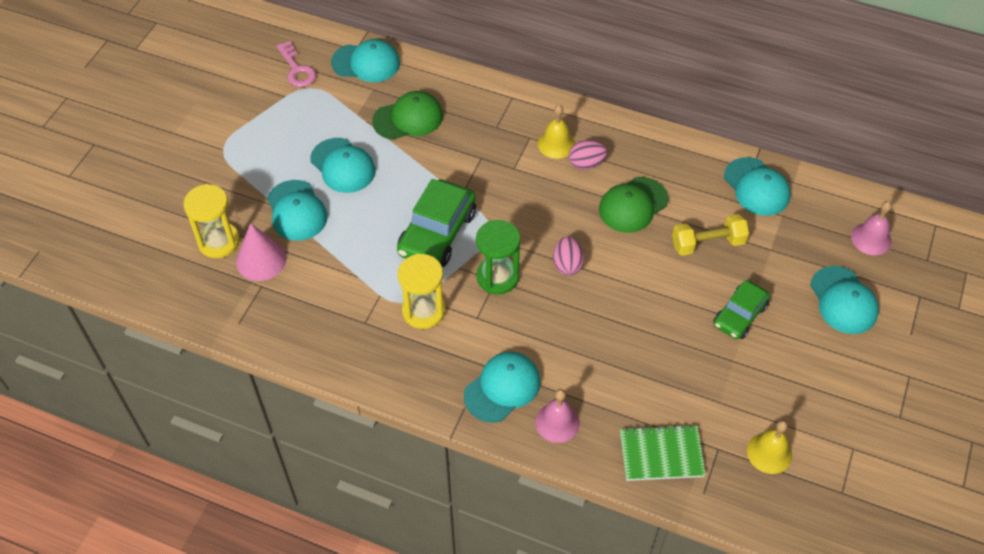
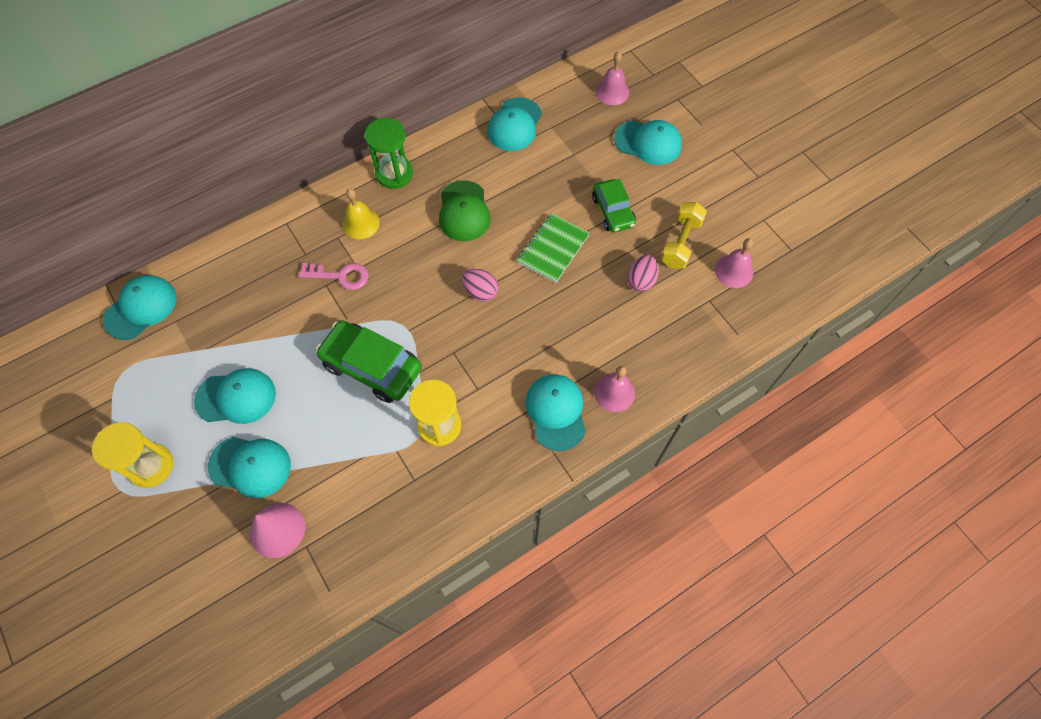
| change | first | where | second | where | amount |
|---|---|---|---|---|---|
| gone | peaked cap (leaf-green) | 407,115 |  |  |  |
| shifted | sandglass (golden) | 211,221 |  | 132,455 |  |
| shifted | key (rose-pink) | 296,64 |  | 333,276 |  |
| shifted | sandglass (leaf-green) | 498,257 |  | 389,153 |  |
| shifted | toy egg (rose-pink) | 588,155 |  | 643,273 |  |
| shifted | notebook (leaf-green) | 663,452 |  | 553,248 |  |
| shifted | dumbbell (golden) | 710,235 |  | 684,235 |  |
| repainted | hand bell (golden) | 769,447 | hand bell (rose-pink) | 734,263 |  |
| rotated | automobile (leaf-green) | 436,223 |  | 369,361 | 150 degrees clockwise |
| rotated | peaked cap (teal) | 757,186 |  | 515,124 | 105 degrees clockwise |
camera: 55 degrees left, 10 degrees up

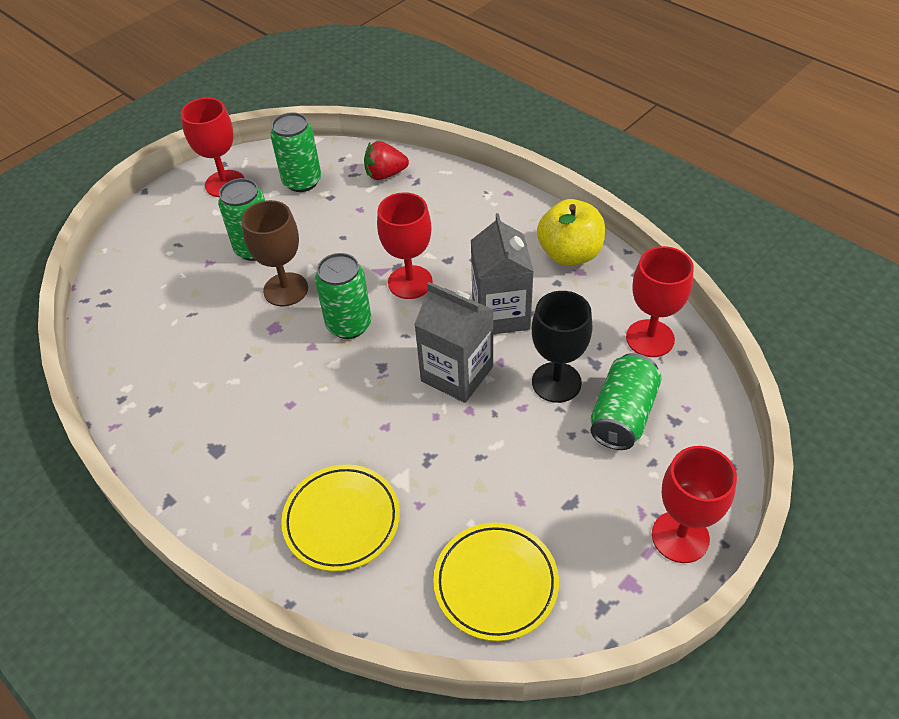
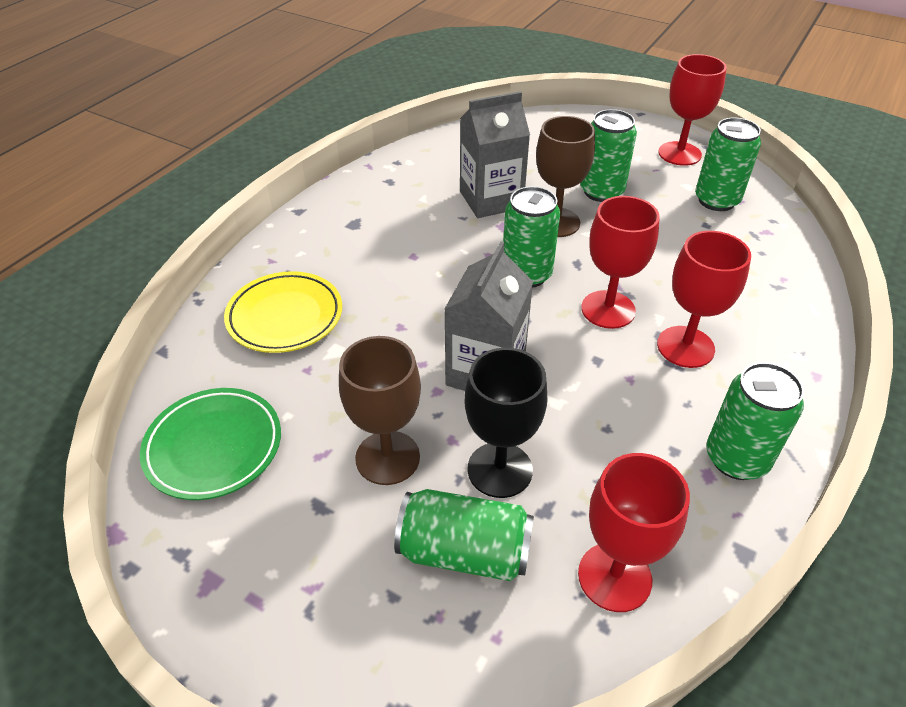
| change | first | where | second | where | amount |
|---|---|---|---|---|---|
| gone | strawberry (red) | 386,160 |  |  |  |
| new |  |  | wine glass (brown) | 380,410 |  |
| shifted | milk carton (grey) | 502,273 |  | 495,154 |  |
| shifted | wine glass (red) | 694,504 |  | 704,299 |  |
| swapped | apple (golden) | 571,232 | soda can (leaf-green) | 755,421 |  |
| repainted | flat dish (golden) | 496,581 | flat dish (leaf-green) | 210,444 |  |
camera: 75 degrees right, 5 degrees down

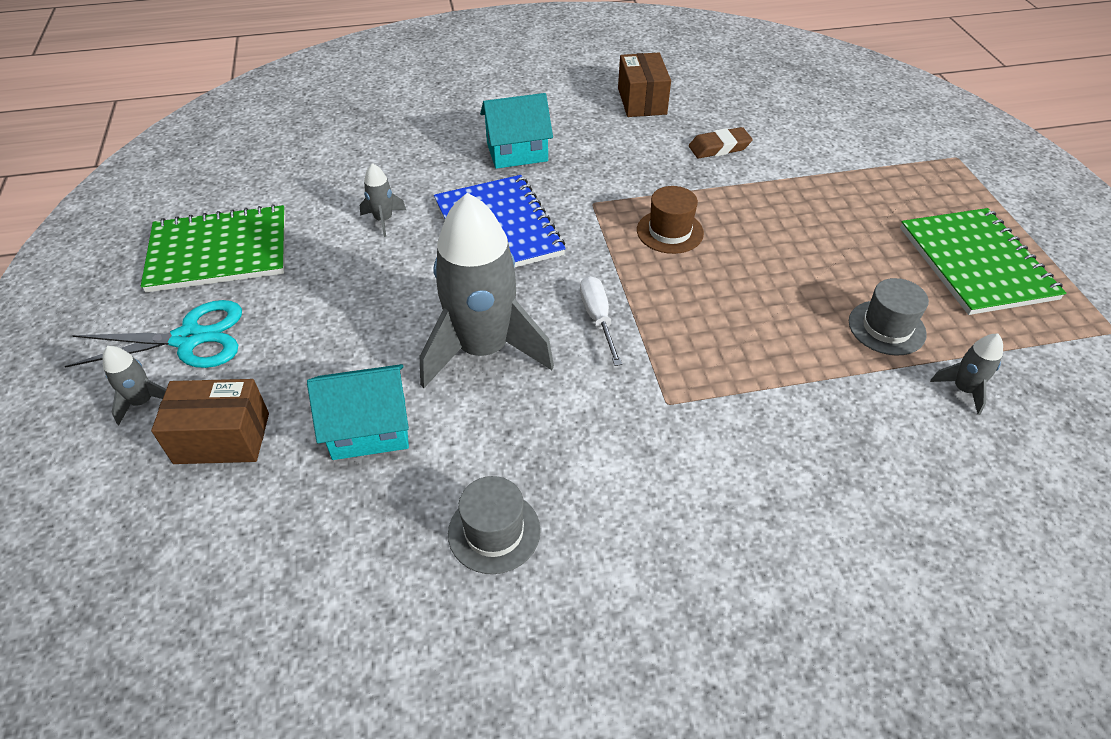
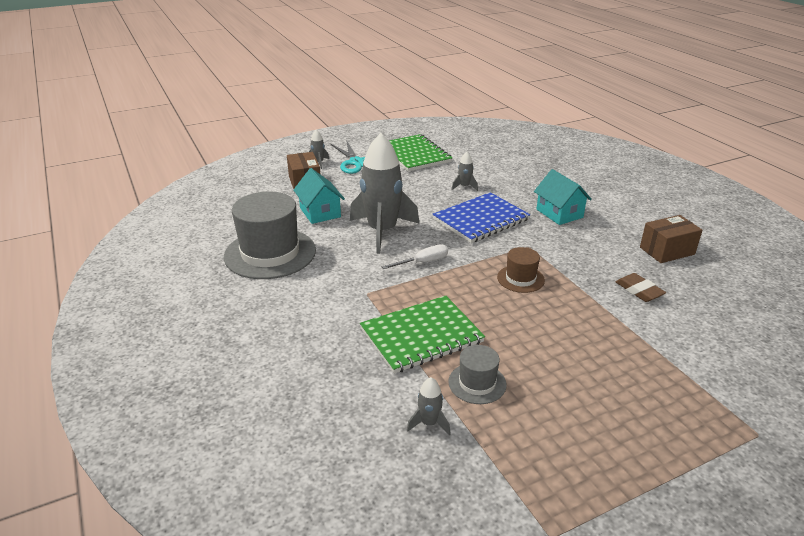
| change | first | where | second | where | amount |
|---|---|---|---|---|---|
| shifted | notebook (leaf-green) | 983,261 |  | 422,335 |  |
| scaled | hat (grey) | 494,525 |  | 270,235 | x2.04 |
camera: 75 degrees right, 15 degrees down

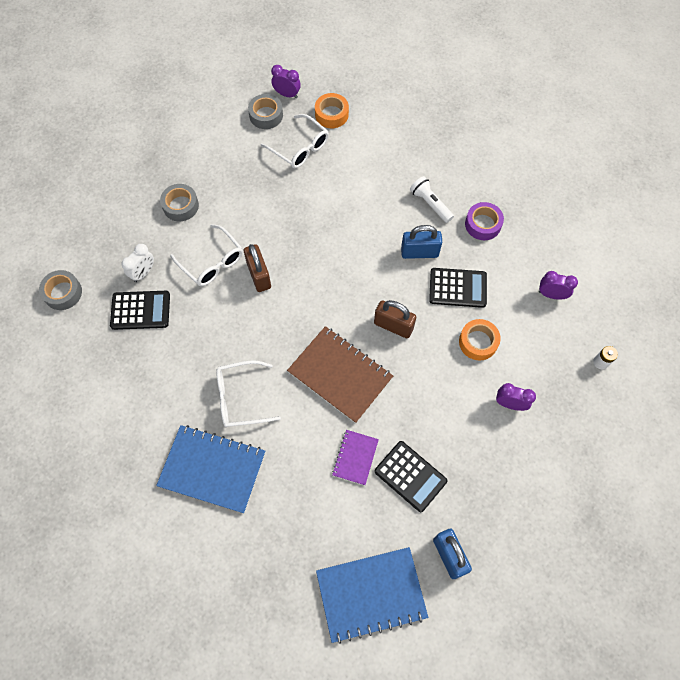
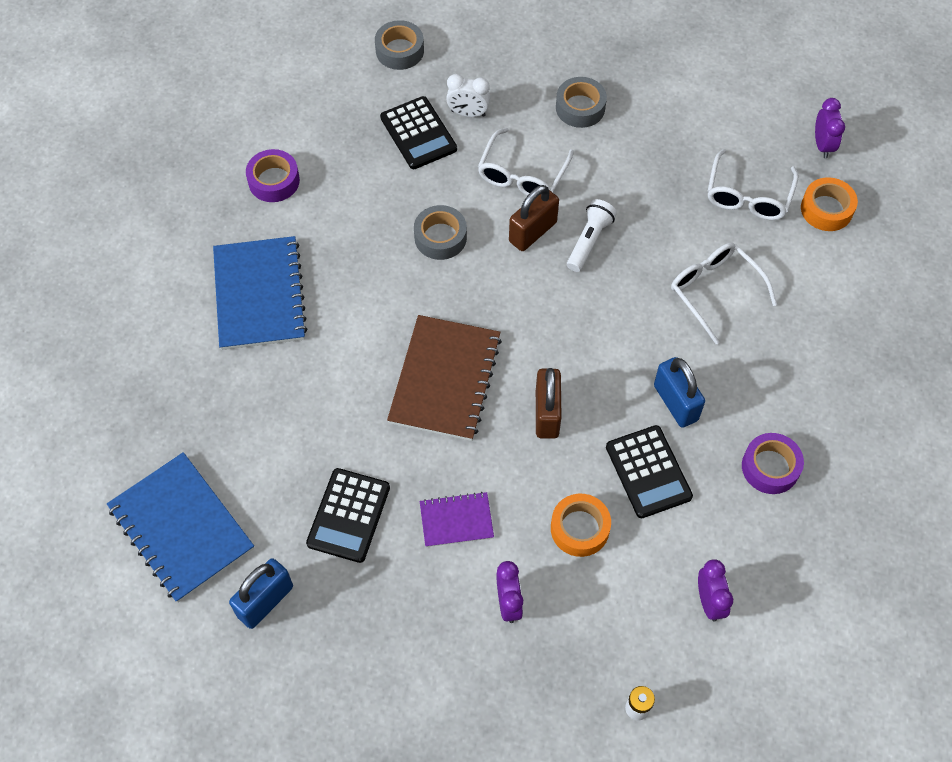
| change | first | where | second | where | amount |
|---|---|---|---|---|---|
| new |  |  | tape (violet) | 273,175 |  |
| shifted | glasses (pure white) | 248,393 |  | 724,293 |  |
| shifted | tape (grey) | 265,111 |  | 440,232 |  |
| shifted | notebook (violet) | 355,457 |  | 457,519 |  |
| shifted | flashlight (pure white) | 432,199 |  | 592,235 |  |
camera: 65 degrees right, 5 degrees down

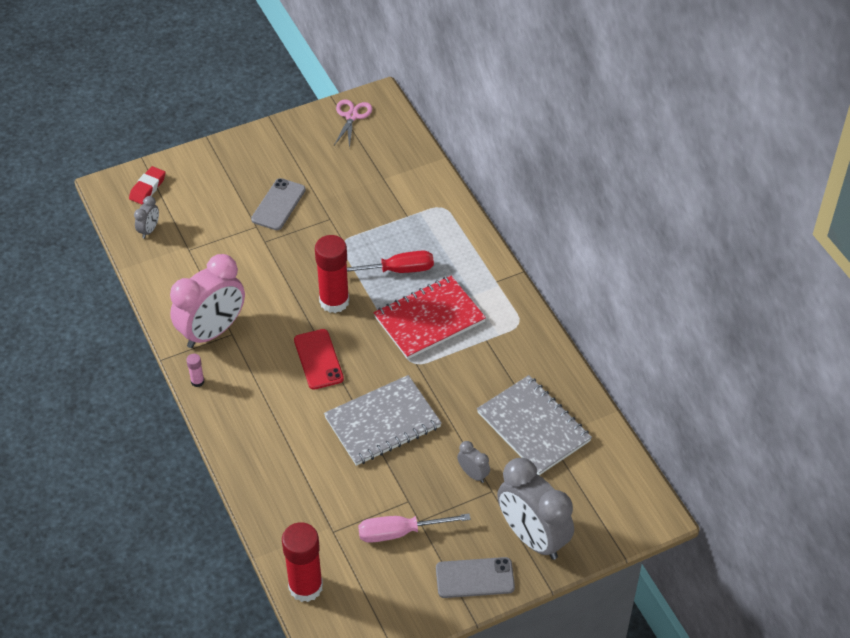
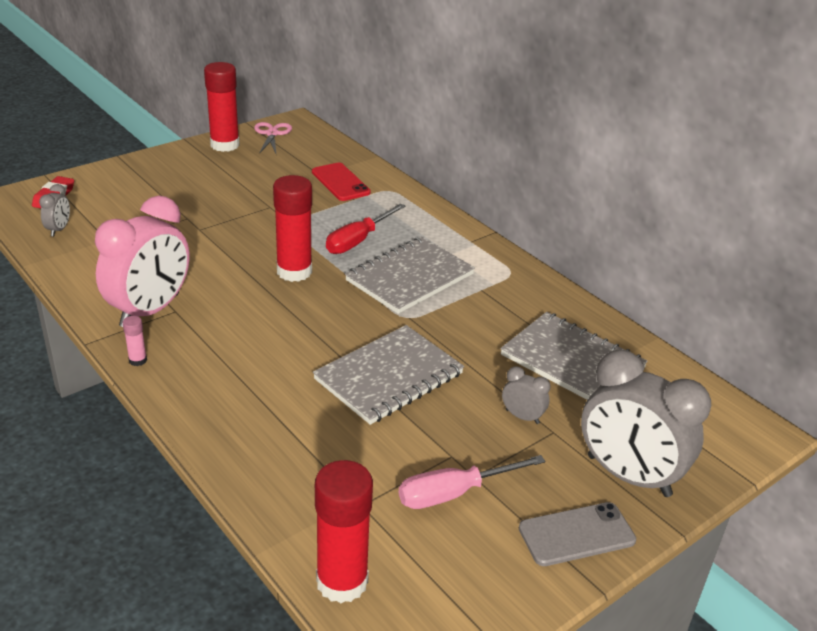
| change | first | where | second | where | amount |
|---|---|---|---|---|---|
| gone | mobile phone (grey) | 278,204 |  |  |  |
| new |  |  | glue (red) | 222,107 |  |
| shifted | mobile phone (red) | 319,359 |  | 341,182 |  |
| repainted | notebook (red) | 429,317 | notebook (grey) | 410,275 |  |
| rotated | hand screwdriver (red) | 390,262 |  | 366,228 | 150 degrees clockwise |
camera: 15 degrees left, 15 degrees down

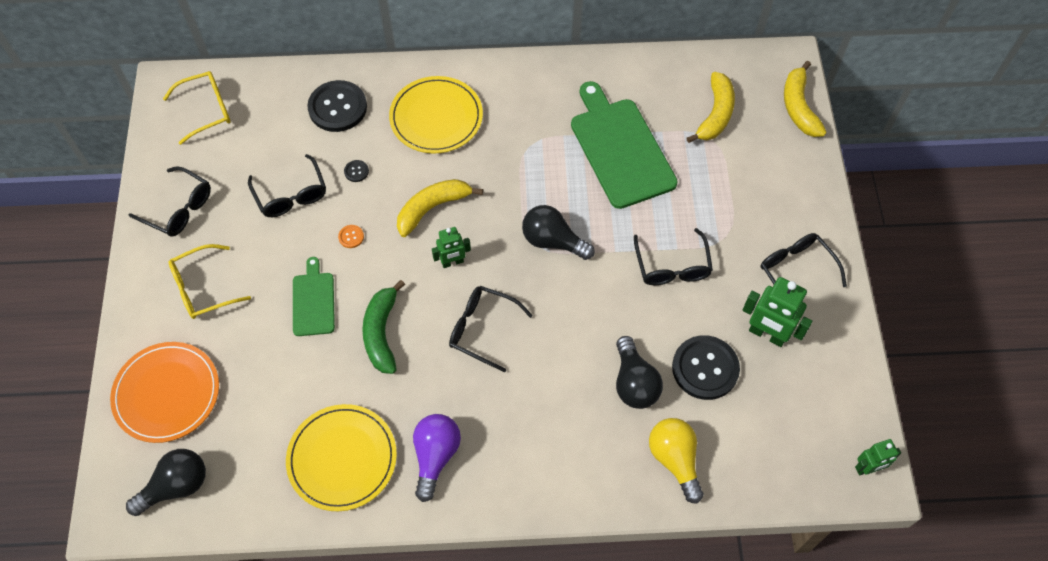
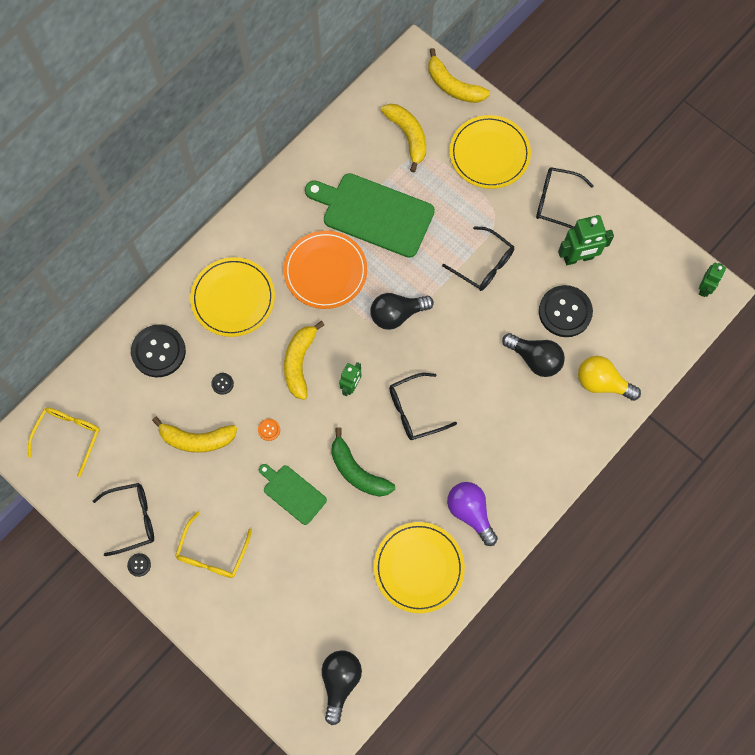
| change | first | where | second | where | amount |
|---|---|---|---|---|---|
| new |  |  | button (ebony) | 139,565 |  |
| new |  |  | flat dish (golden) | 490,152 |  |
| shifted | flat dish (orange-coloured) | 164,392 |  | 325,270 |  |
| swapped | glasses (ebony) | 287,185 | toy banana (golden) | 194,434 |  |
camera: 45 degrees left, 10 degrees up

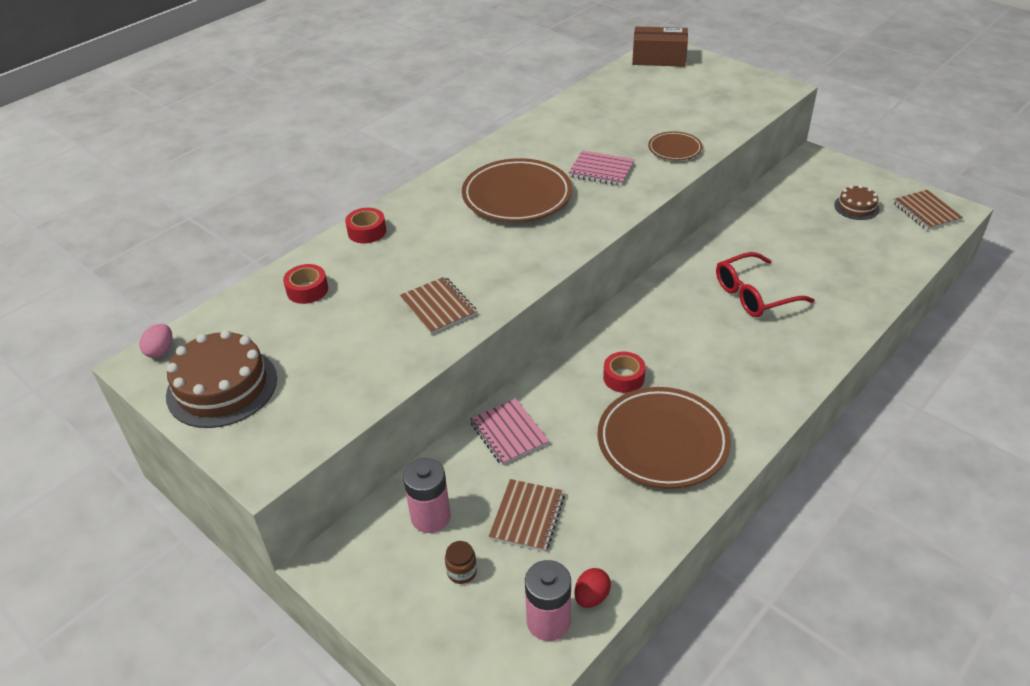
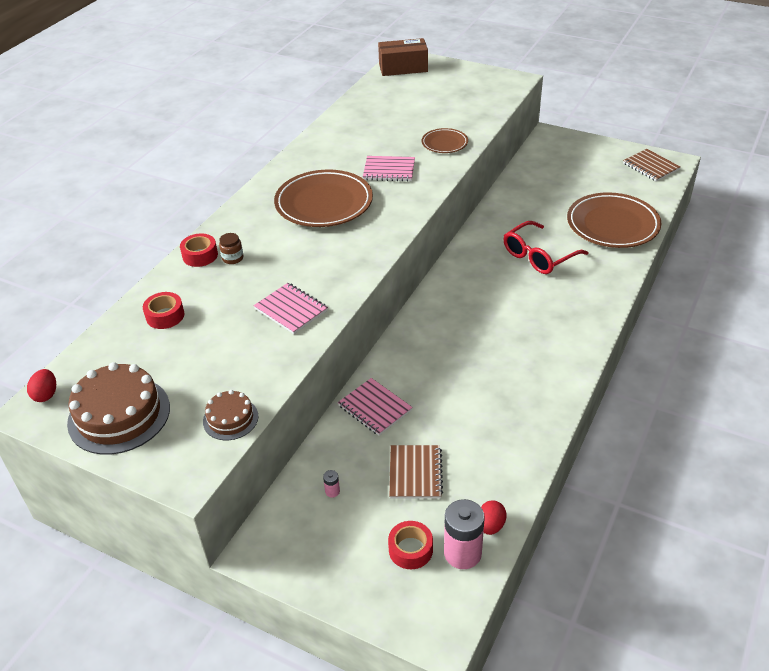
| change | first | where | second | where | amount |
|---|---|---|---|---|---|
| shifted | preserve jar (brown) | 461,562 |  | 231,248 |  |
| shifted | flat dish (brown) | 664,438 |  | 614,220 |  |
| shifted | tape (red) | 624,372 |  | 410,545 |  |
| shifted | layer cake (brown) | 857,202 |  | 230,415 |  |
| repainted | toy egg (rose-pink) | 156,341 | toy egg (red) | 41,385 |  |
| repainted | notebook (brown) | 438,306 | notebook (rose-pink) | 291,308 |  |
| scaled | battery (rose-pink) | 426,495 |  | 331,484 | x0.42 |
camera: 15 degrees left, 0 degrees up

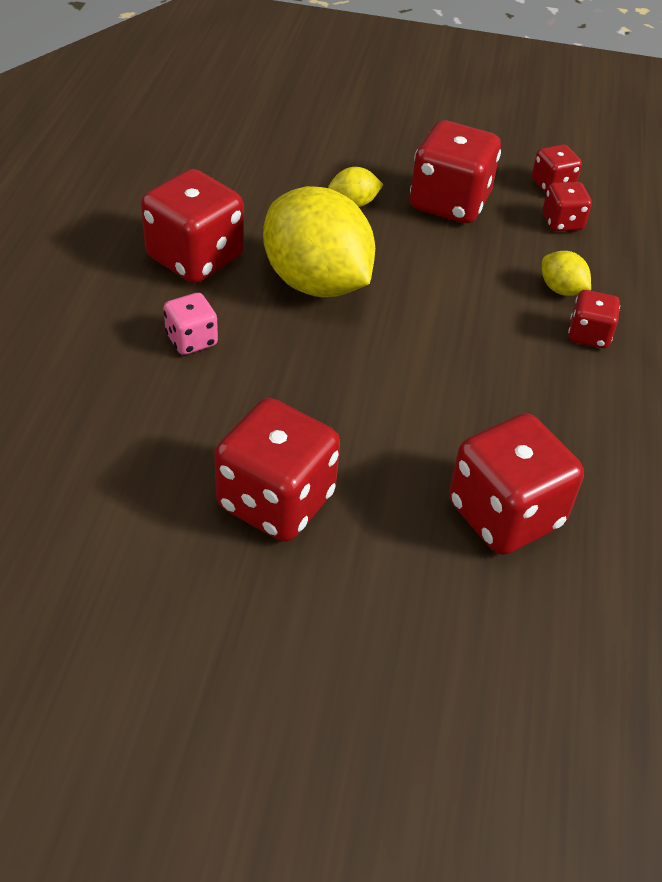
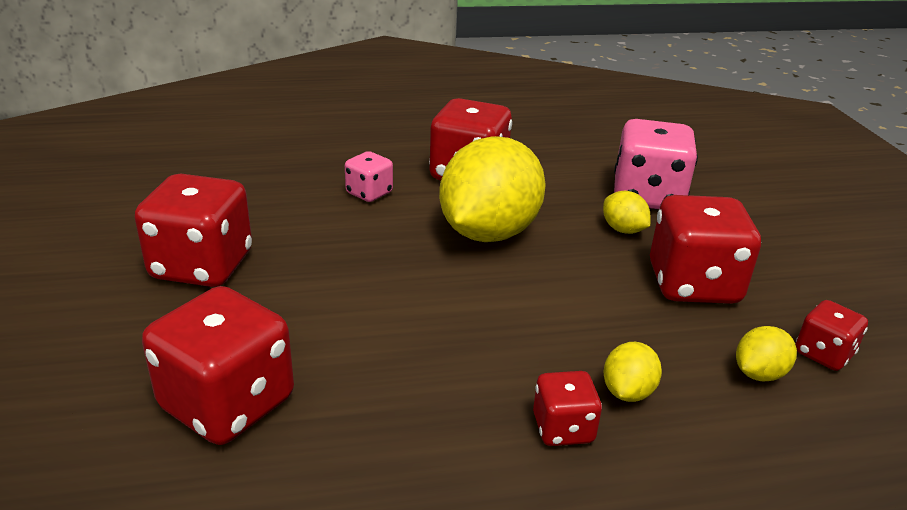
| change | first | where | second | where | amount |
|---|---|---|---|---|---|
| new |  |  | dice (rose-pink) | 656,164 |  |
| swapped | dice (red) | 567,206 | toy lemon (golden) | 766,353 |  |
camera: 70 degrees right, 15 degrees down

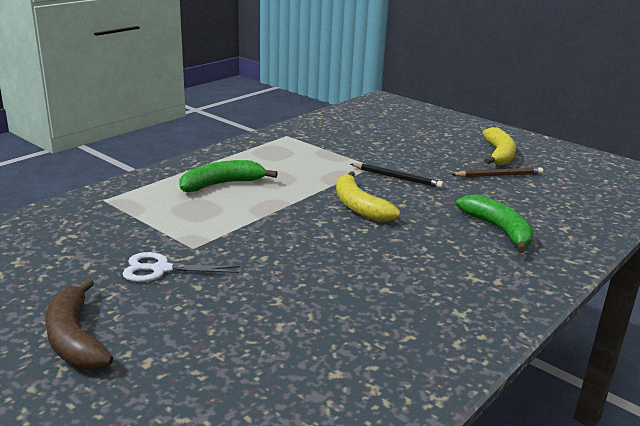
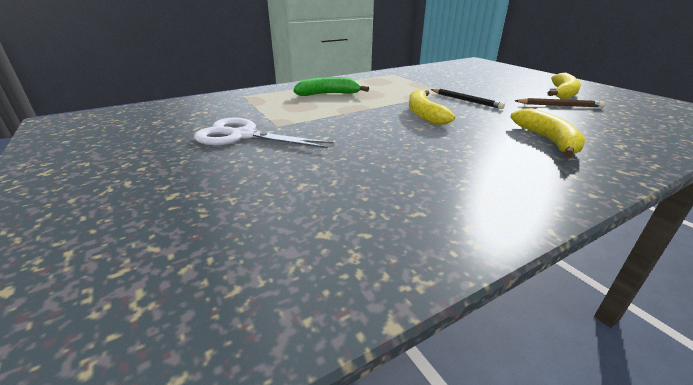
| change | first | where | second | where | amount |
|---|---|---|---|---|---|
| gone | toy banana (brown) | 79,324 |  |  |  |
| repainted | toy banana (leaf-green) | 495,223 | toy banana (golden) | 548,133 |  |
| scaled | scissors (pure white) | 181,267 |  | 264,133 | x1.53 |
camera: 20 degrees right, 5 degrees up

